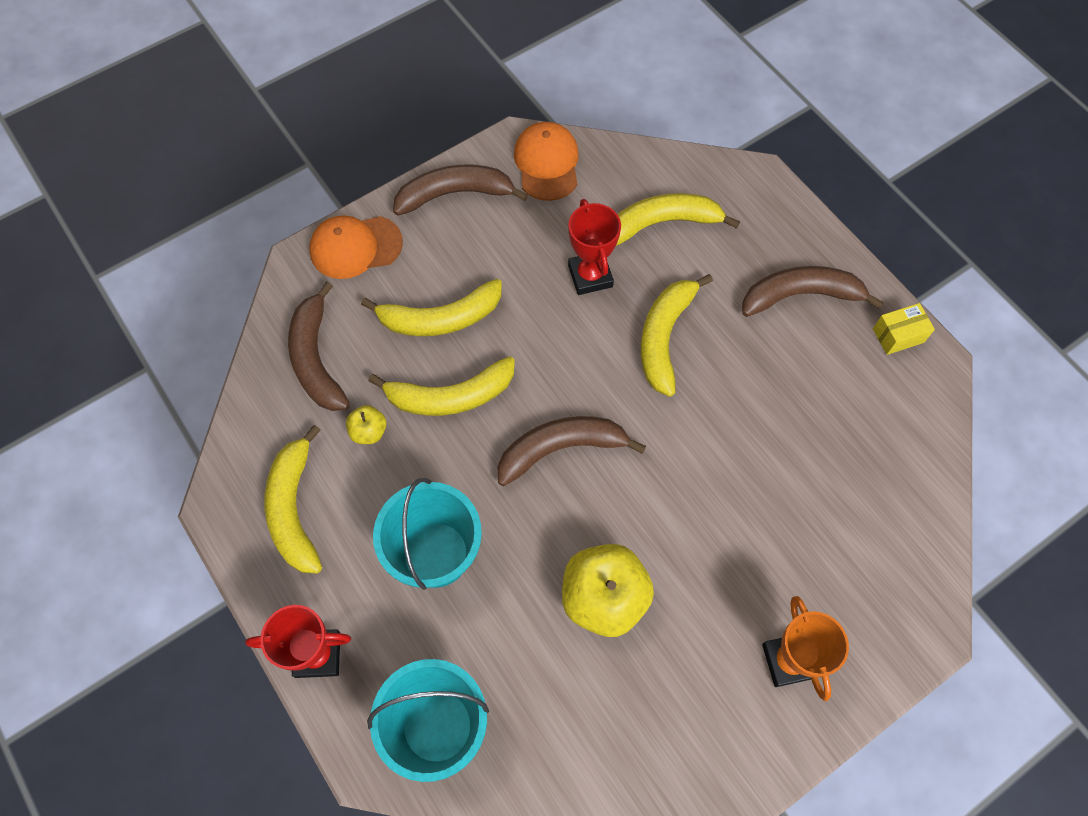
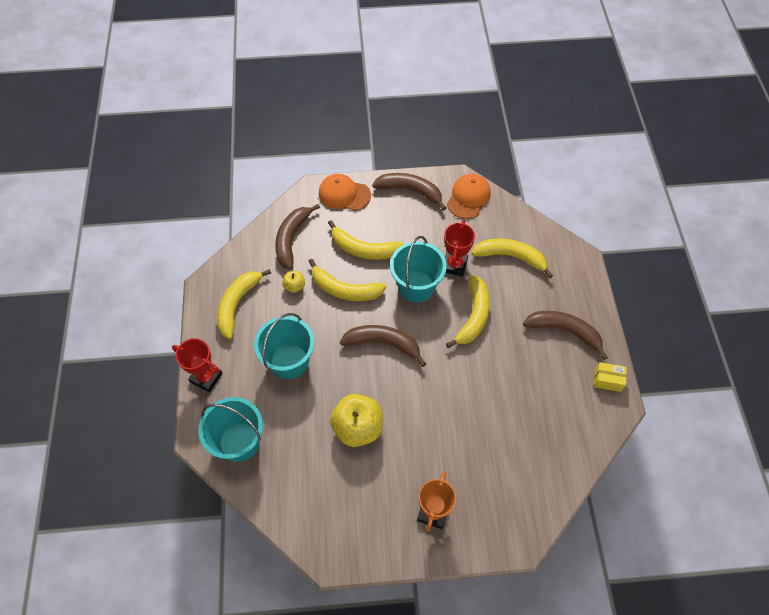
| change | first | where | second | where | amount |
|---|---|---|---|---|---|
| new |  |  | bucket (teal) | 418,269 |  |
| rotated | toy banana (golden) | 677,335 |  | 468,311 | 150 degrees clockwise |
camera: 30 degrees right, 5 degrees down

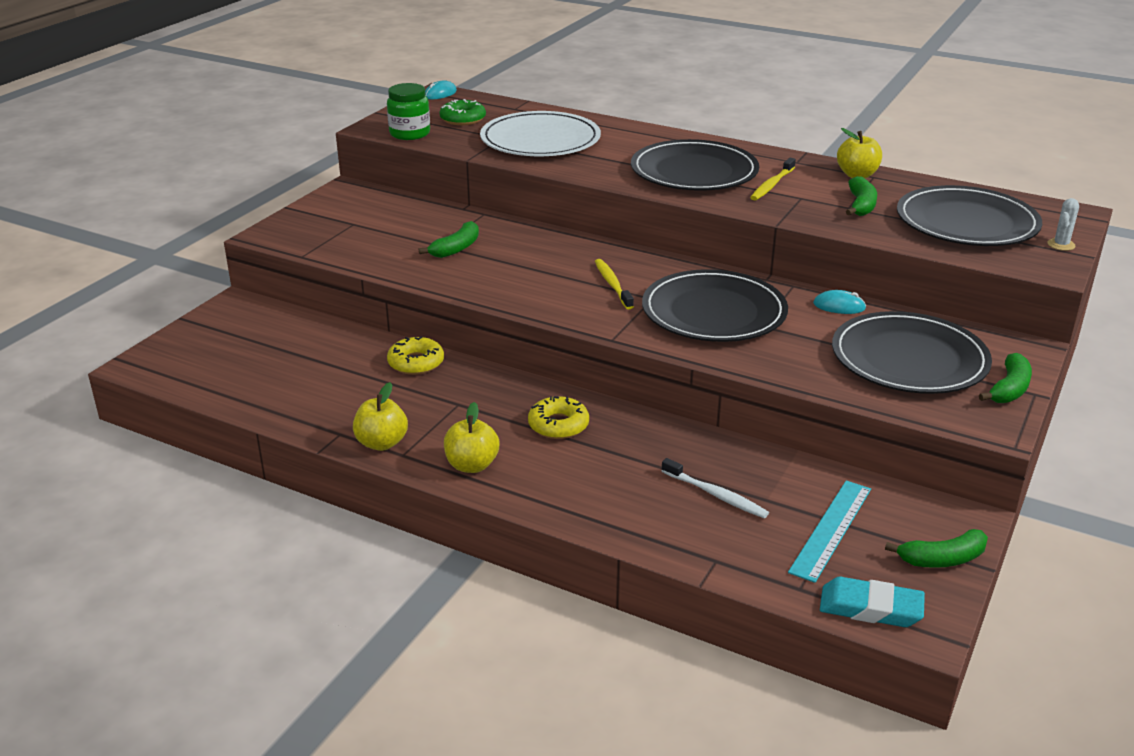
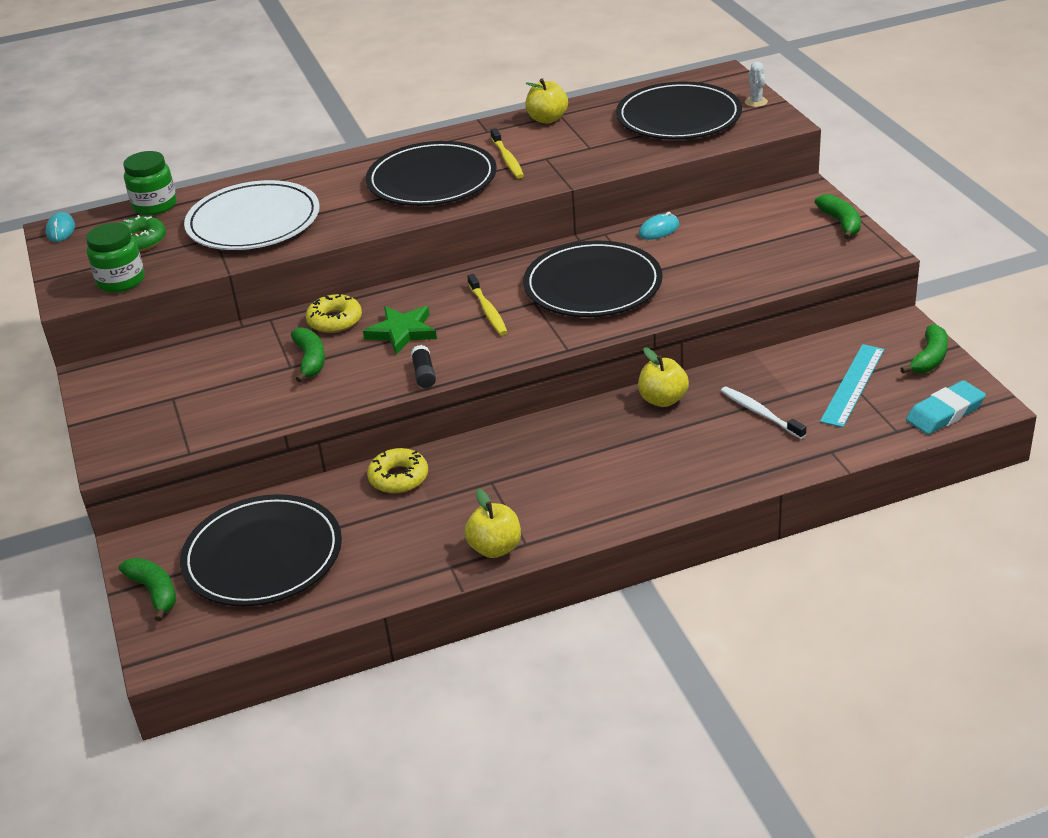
| change | first | where | second | where | amount |
|---|---|---|---|---|---|
| new |  |  | preserve jar (leaf-green) | 150,183 |  |
| new |  |  | star (leaf-green) | 400,330 |  |
| new |  |  | glue (ebony) | 423,366 |  |
| shifted | apple (golden) | 471,437 |  | 663,377 |  |
| shifted | doughnut (golden) | 558,417 |  | 334,313 |  |
| shifted | flat dish (ebony) | 912,352 |  | 261,550 |  |
| shifted | toy banana (leaf-green) | 861,196 |  | 147,589 |  |
| rotated | tooth brush (golden) | 614,284 |  | 487,304 | 135 degrees counterclockwise |
| rotated | tooth brush (pure white) | 715,488 |  | 763,412 | 120 degrees counterclockwise |
| rotated | measuring stick (teal) | 829,532 |  | 852,386 | 45 degrees clockwise |
camera: 45 degrees left, 5 degrees up

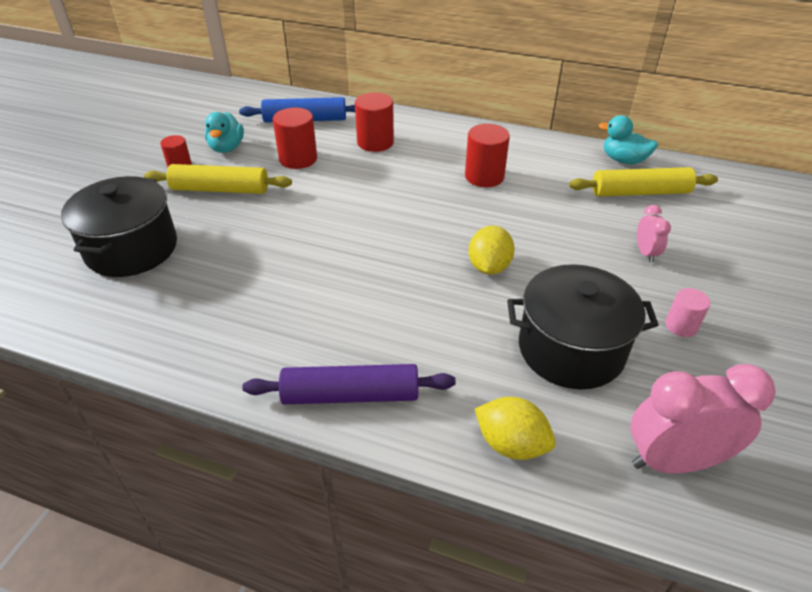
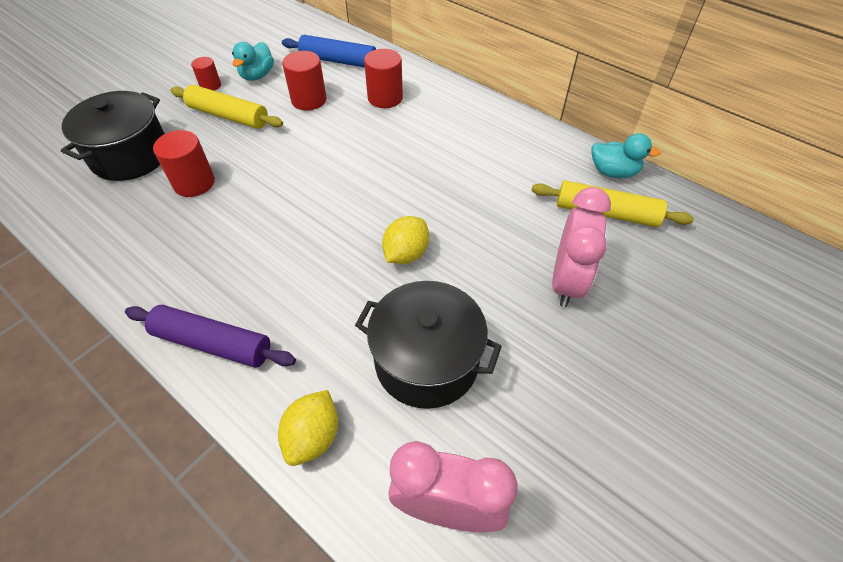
| change | first | where | second | where | amount |
|---|---|---|---|---|---|
| gone | cylinder shape (rose-pink) | 687,312 |  |  |  |
| shifted | cylinder shape (red) | 487,155 |  | 184,163 |  |
| rotated | toy lemon (golden) | 515,428 |  | 308,428 | 60 degrees clockwise |
| rotated | rubber duck (teal) | 628,139 |  | 626,155 | 150 degrees clockwise |
| scaled | clock (rose-pink) | 654,234 |  | 581,247 | x1.99 |
camera: 20 degrees right, 10 degrees up

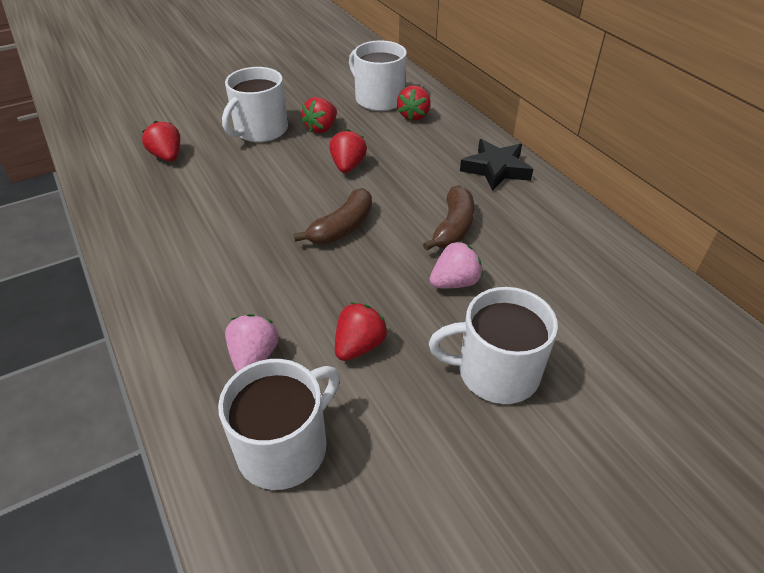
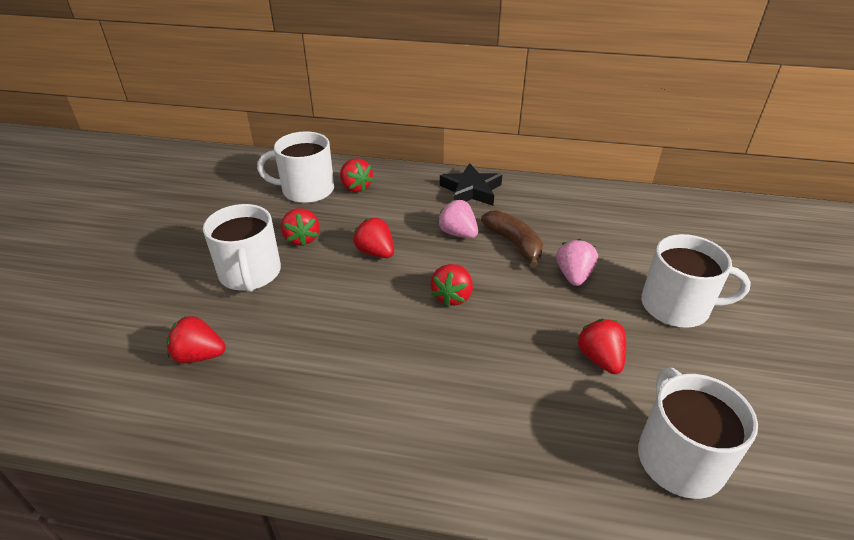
| change | first | where | second | where | amount |
|---|---|---|---|---|---|
| shifted | strawberry (rose-pink) | 251,343 |  | 457,219 |  |
| swapped | toy banana (brown) | 333,216 | strawberry (red) | 451,285 |  |
| rotated | tea mug (pure white) | 493,345 |  | 696,281 | 120 degrees counterclockwise |
camera: 50 degrees left, 5 degrees down

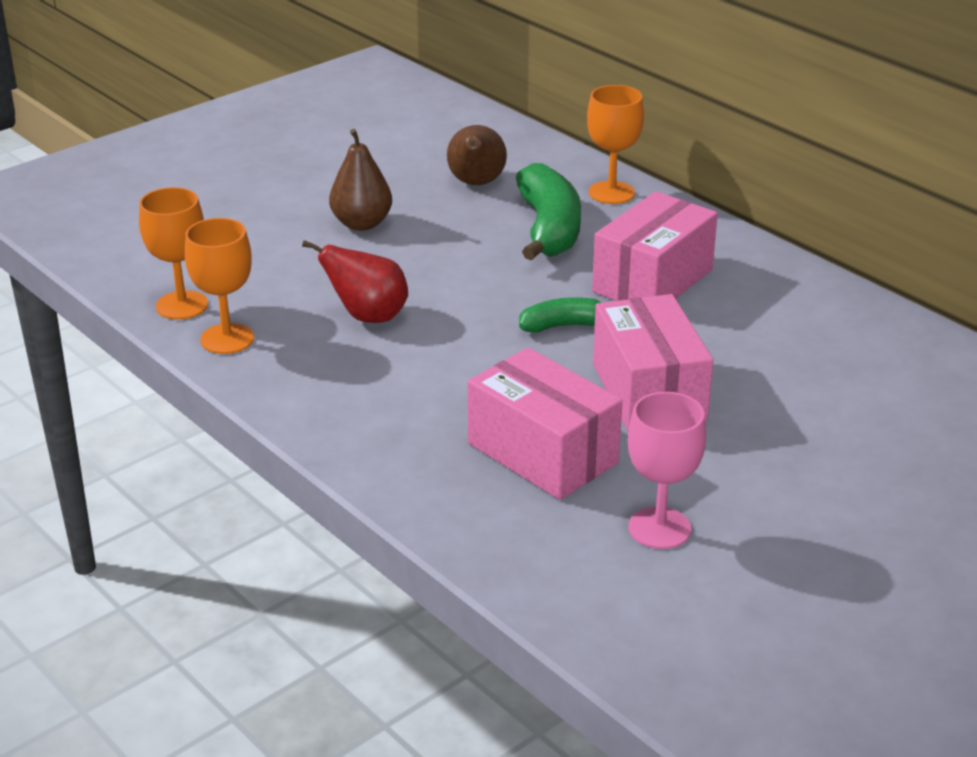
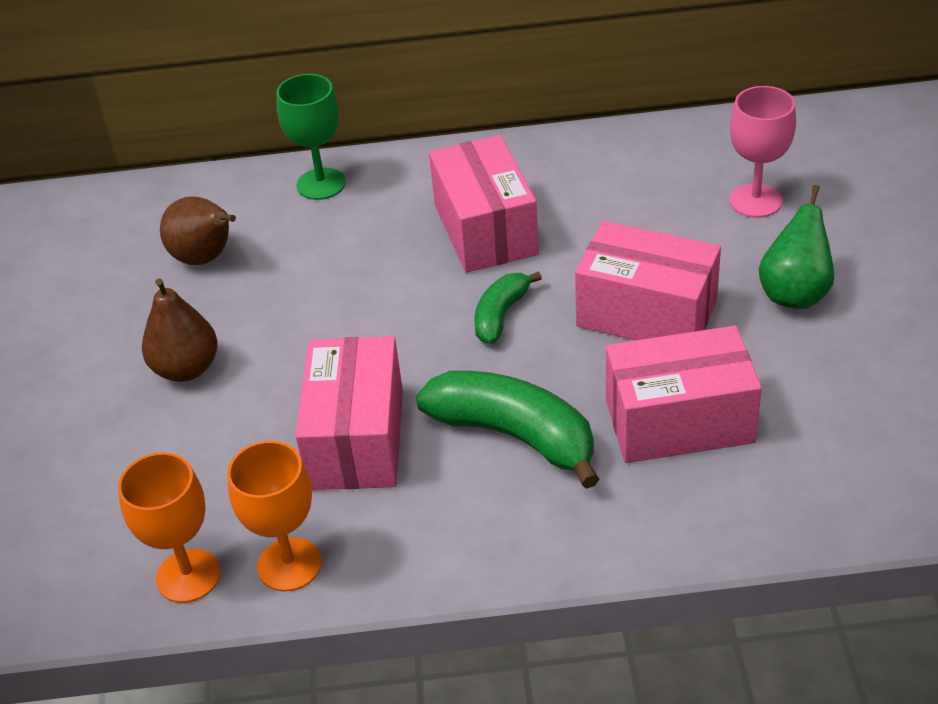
| change | first | where | second | where | amount |
|---|---|---|---|---|---|
| new |  |  | toy pear (leaf-green) | 796,247 |  |
| shifted | toy banana (leaf-green) | 548,211 |  | 507,430 |  |
| shifted | wine glass (rose-pink) | 667,470 |  | 763,152 |  |
| swapped | toy pear (red) | 355,281 | box (rose-pink) | 349,413 |  |
| repainted | wine glass (orange-coloured) | 615,144 | wine glass (leaf-green) | 311,137 |  |
camera: 50 degrees left, 10 degrees up

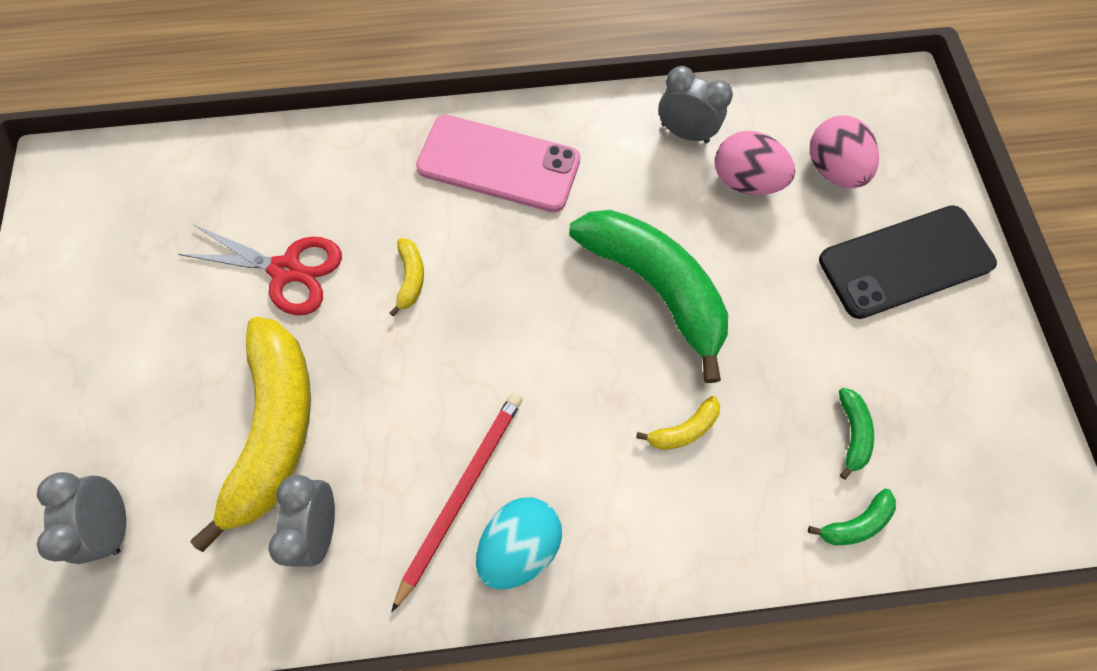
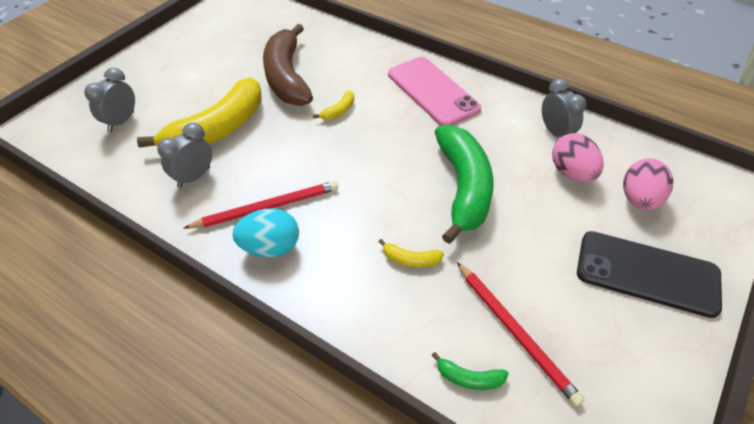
| change | first | where | second | where | amount |
|---|---|---|---|---|---|
| swapped | scissors (red) | 260,269 | toy banana (brown) | 288,65 |  |
| swapped | toy banana (leaf-green) | 856,434 | pencil (red) | 520,334 |  |
camera: 40 degrees right, 20 degrees down

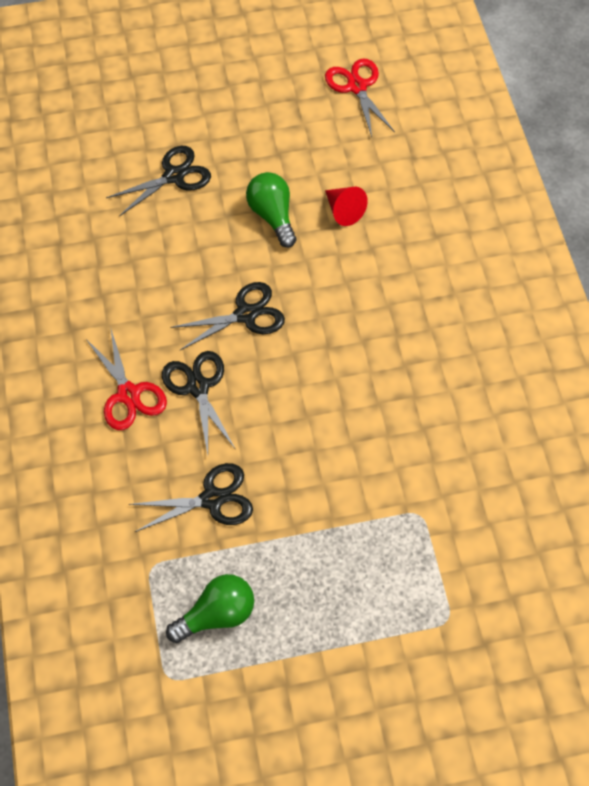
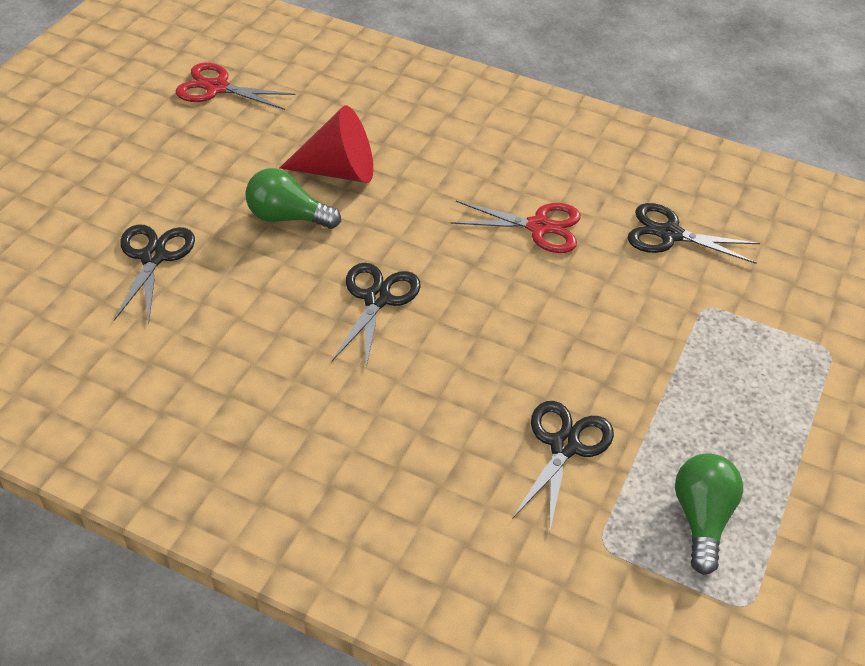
| change | first | where | second | where | amount |
|---|---|---|---|---|---|
| shifted | scissors (red) | 126,380 |  | 516,227 |  |
| shifted | scissors (ebony) | 199,403 |  | 694,233 |  |
| scaled | cone shape (red) | 346,206 |  | 326,144 | x1.62 |
camera: 55 degrees left, 15 degrees down

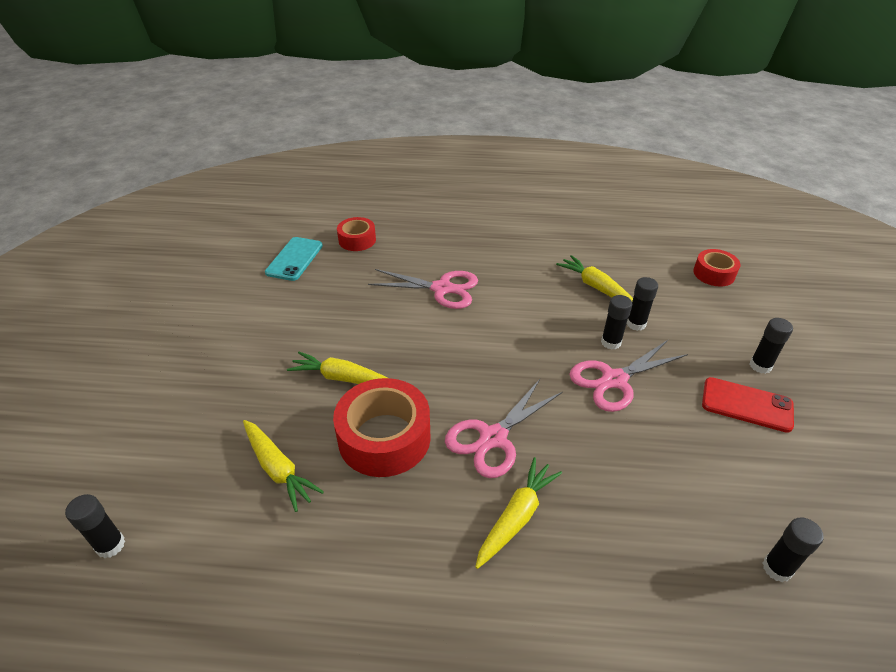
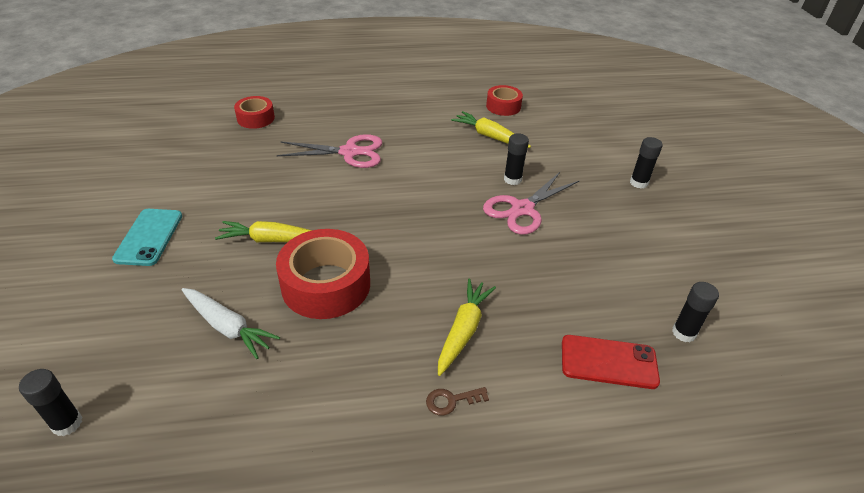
| change | first | where | second | where | amount |
|---|---|---|---|---|---|
| gone | scissors (rose-pink) | 504,428 |  |  |  |
| gone | glue (ebony) | 642,304 |  |  |  |
| new |  |  | key (brown) | 457,401 |  |
| shifted | mobile phone (teal) | 294,259 |  | 147,237 |  |
| shifted | tape (red) | 716,268 |  | 504,100 |  |
| shifted | mobile phone (red) | 748,405 |  | 611,362 |  |
| repainted | root vegetable (golden) | 283,466 | root vegetable (pure white) | 231,323 |  |
camera: 15 degrees left, 0 degrees up

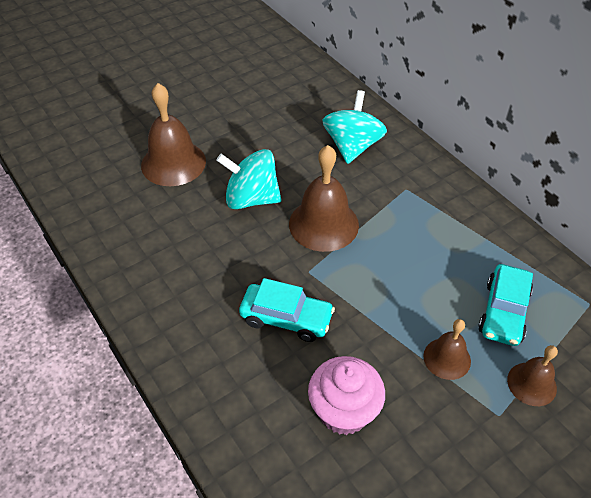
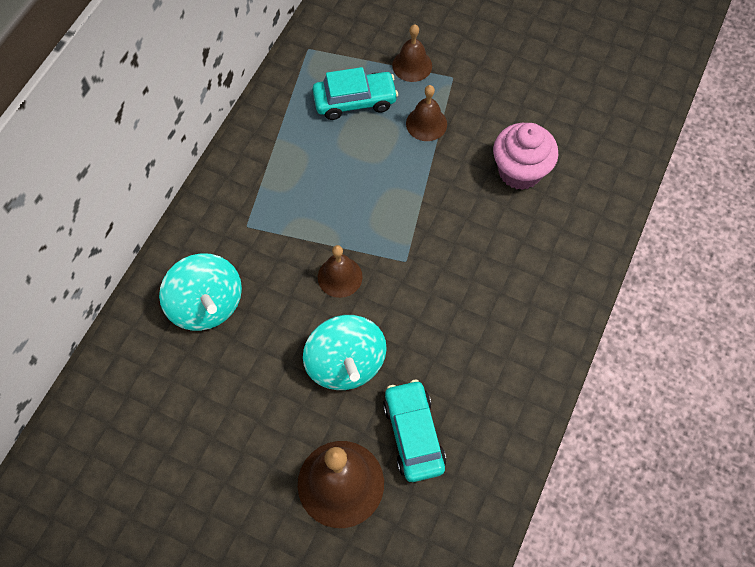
| change | first | where | second | where | amount |
|---|---|---|---|---|---|
| shifted | automobile (teal) | 287,310 |  | 414,431 |  |
| rotated | whirligig (teal) | 355,127 |  | 200,292 | 105 degrees counterclockwise |
| scaled | hand bell (brown) | 324,198 |  | 340,271 | x0.57 |
camera: 120 degrees left, 15 degrees up

